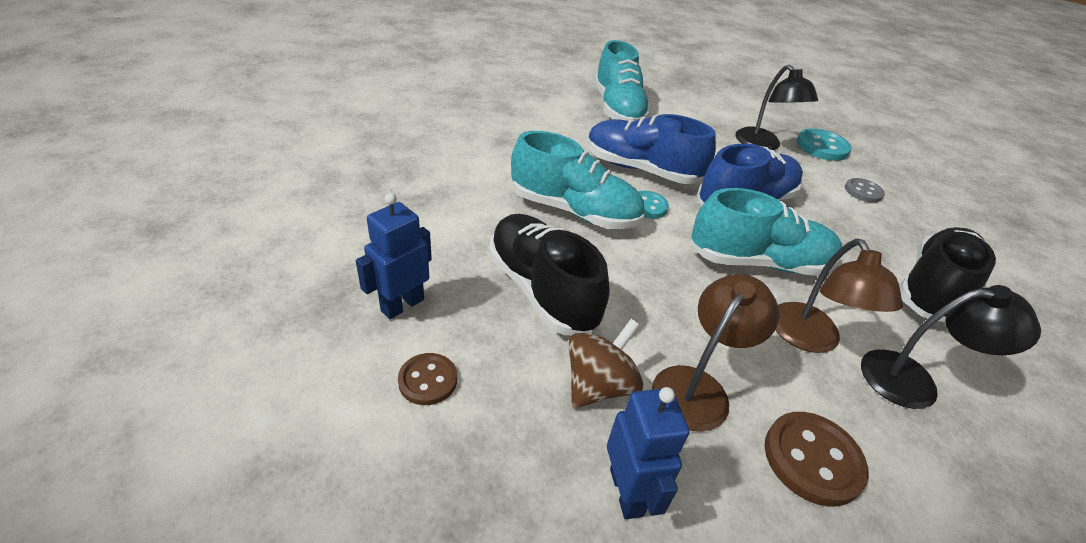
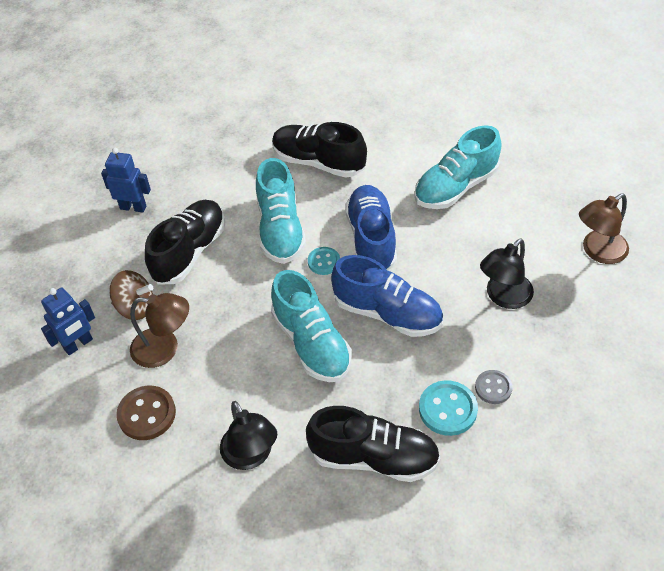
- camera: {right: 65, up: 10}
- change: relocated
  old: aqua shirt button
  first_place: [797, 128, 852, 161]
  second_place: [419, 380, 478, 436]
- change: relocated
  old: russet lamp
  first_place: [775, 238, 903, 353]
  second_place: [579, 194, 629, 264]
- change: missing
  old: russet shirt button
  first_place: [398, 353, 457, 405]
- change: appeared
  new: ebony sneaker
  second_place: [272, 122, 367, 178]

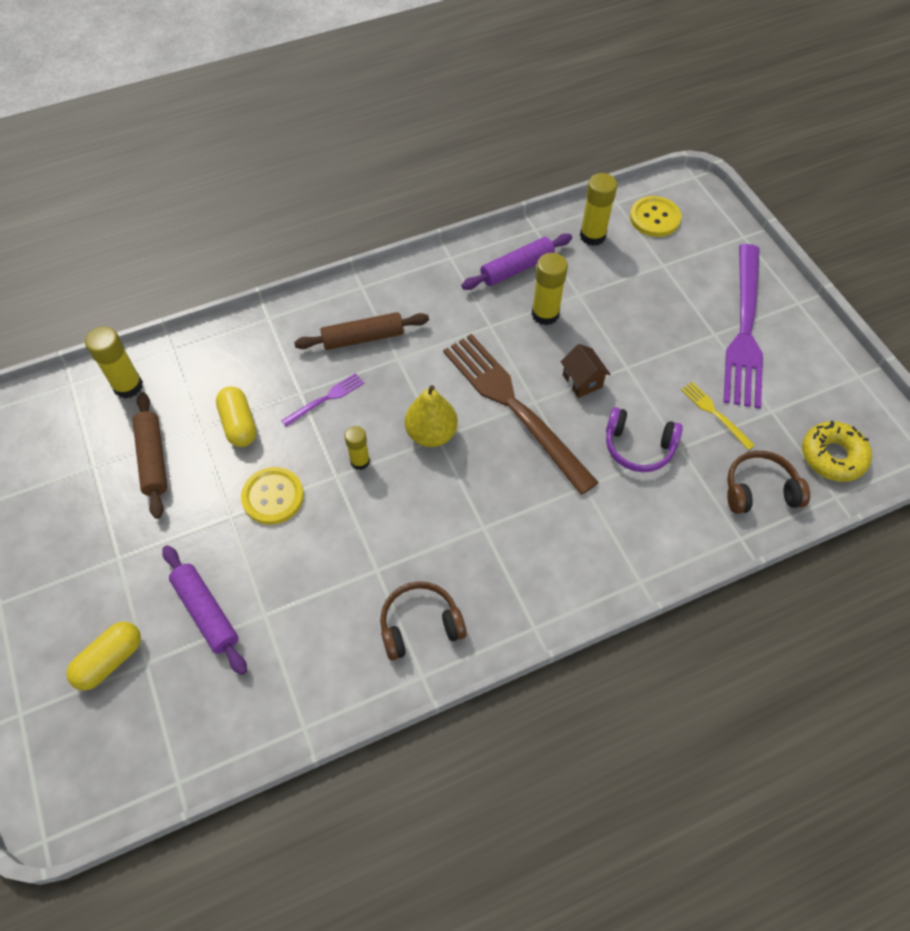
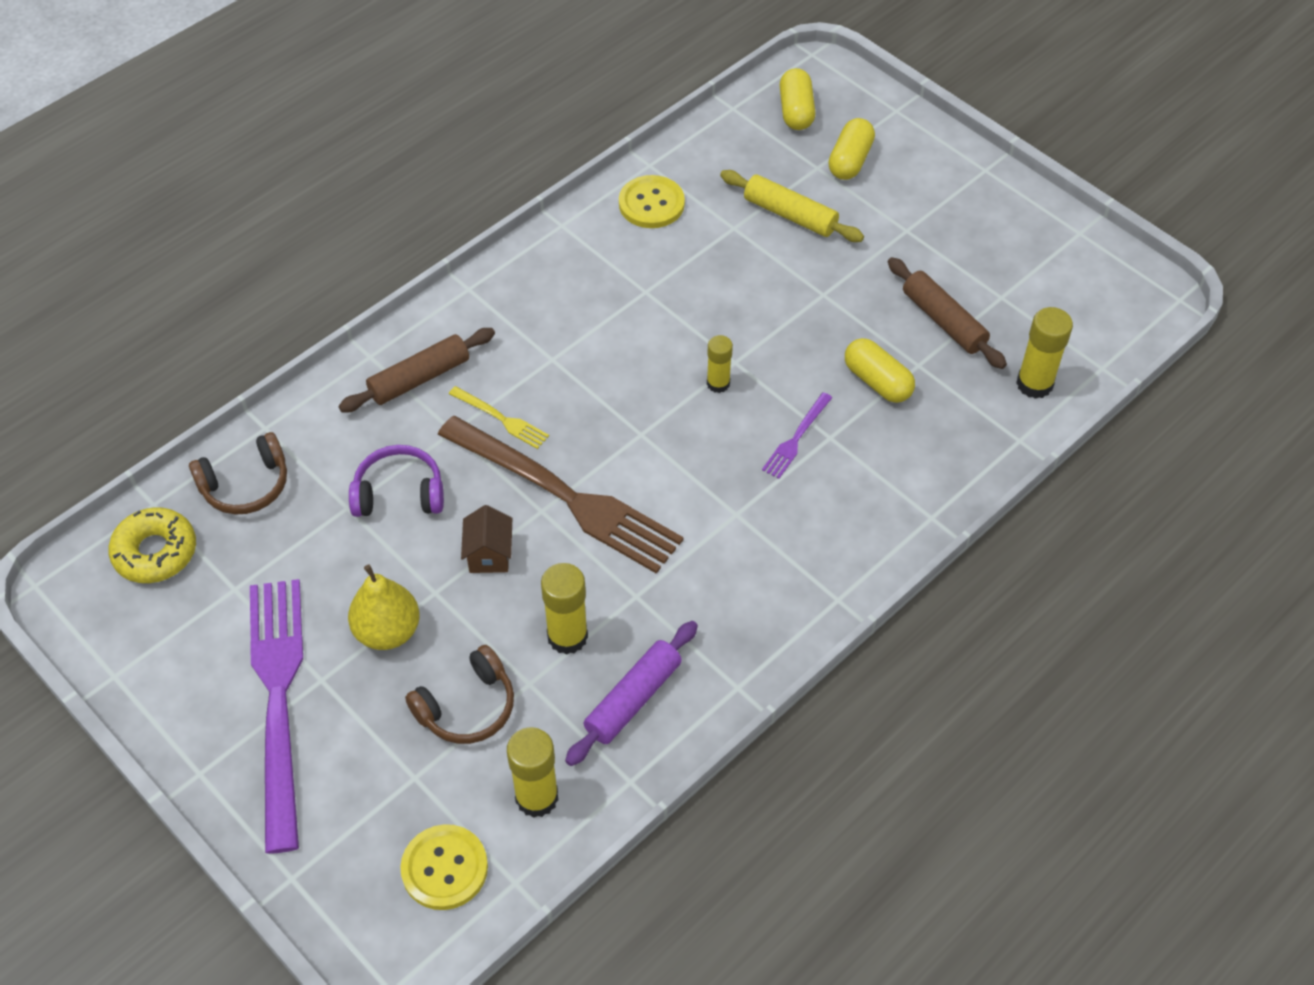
- camera: {right: 160, up: -5}
- change: relocated
  old: russet pastry roller
  first_place: [294, 312, 429, 350]
  second_place: [339, 328, 495, 412]
- change: spun
  old: russet house
  first_place: [561, 344, 611, 398]
  second_place: [461, 505, 512, 573]
  degrees: 45
- change: relocated
  old: yellow fork
  first_place: [681, 382, 755, 450]
  second_place: [449, 386, 549, 449]
- change: relocated
  old: yellow toy pear
  first_place: [405, 385, 458, 447]
  second_place: [348, 564, 420, 650]
- change: relocated
  old: yellow shirt button
  first_place: [241, 467, 304, 525]
  second_place: [619, 175, 685, 228]
- change: colour
  old: purple pastry roller
  new: yellow pastry roller
  first_place: [162, 545, 247, 675]
  second_place: [720, 170, 864, 242]
- change: relocated
  old: russet headset
  first_place: [380, 581, 467, 661]
  second_place: [405, 645, 514, 744]
- change: appeared
  new: yellow capsule
  second_place: [780, 68, 815, 130]

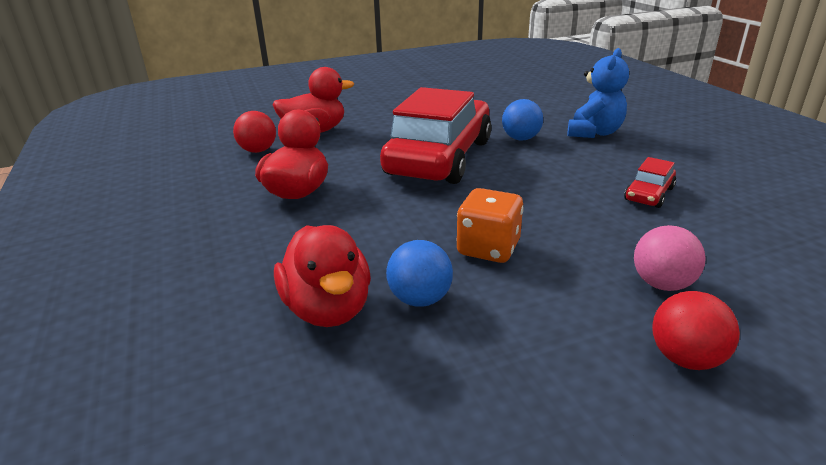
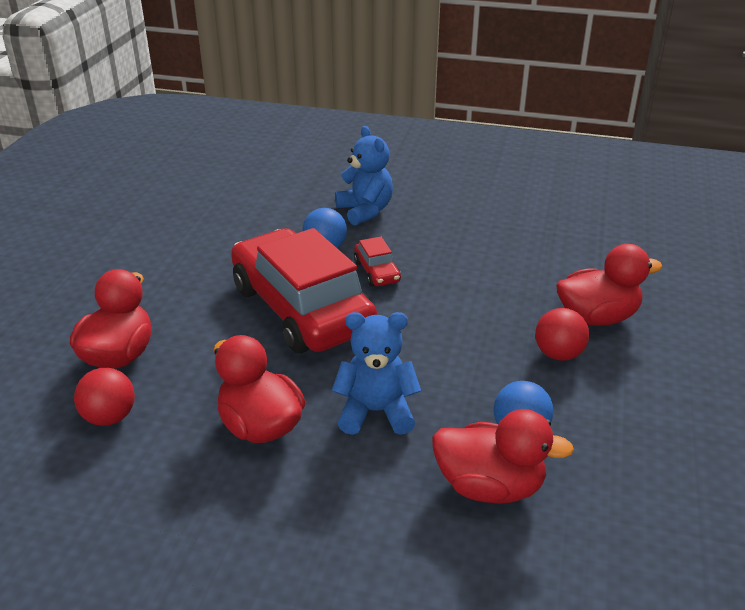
- camera: {right: -55, up: 5}
- change: relocated
  old: crimson toy car
  first_place: [624, 157, 676, 208]
  second_place: [354, 237, 401, 286]
- change: missing
  old: bright orange game die
  first_place: [456, 188, 524, 263]
- change: exchanged
  old: rosy play ball
  new: crimson toy duck
  first_place: [634, 225, 706, 291]
  second_place: [556, 244, 662, 326]
- change: relocated
  old: crimson play ball
  first_place: [652, 291, 740, 370]
  second_place: [535, 308, 589, 361]
- change: appeared
  new: cobalt teddy bear
  second_place: [332, 312, 421, 435]

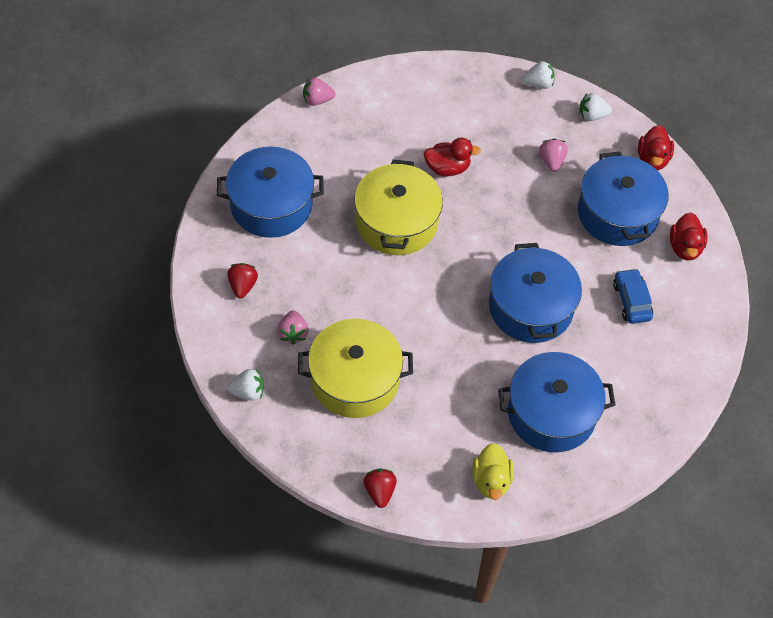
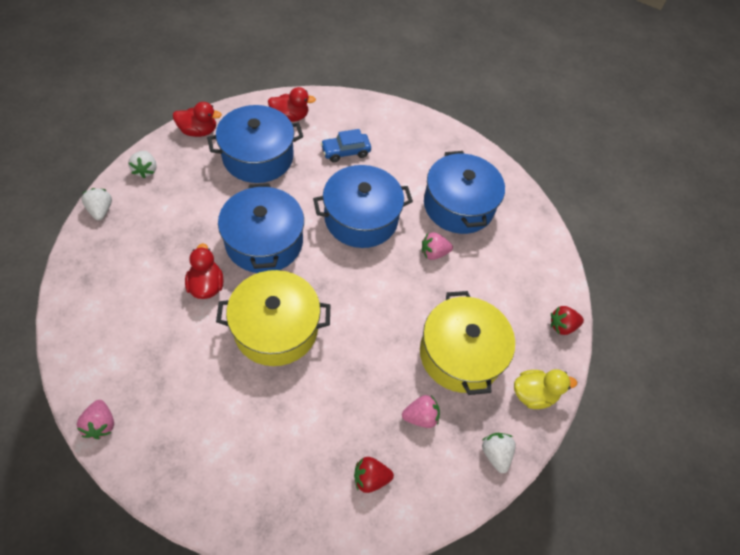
- camera: {right: -100, up: 0}
- change: relocated
  old: rosy berry
  first_place: [539, 139, 568, 172]
  second_place: [422, 232, 453, 260]
- change: relocated
  old: cobalt cooking pot
  first_place: [217, 147, 324, 238]
  second_place: [218, 183, 304, 273]
- change: relocated
  old: yellow toy duck
  first_place: [472, 443, 514, 500]
  second_place: [514, 369, 577, 409]

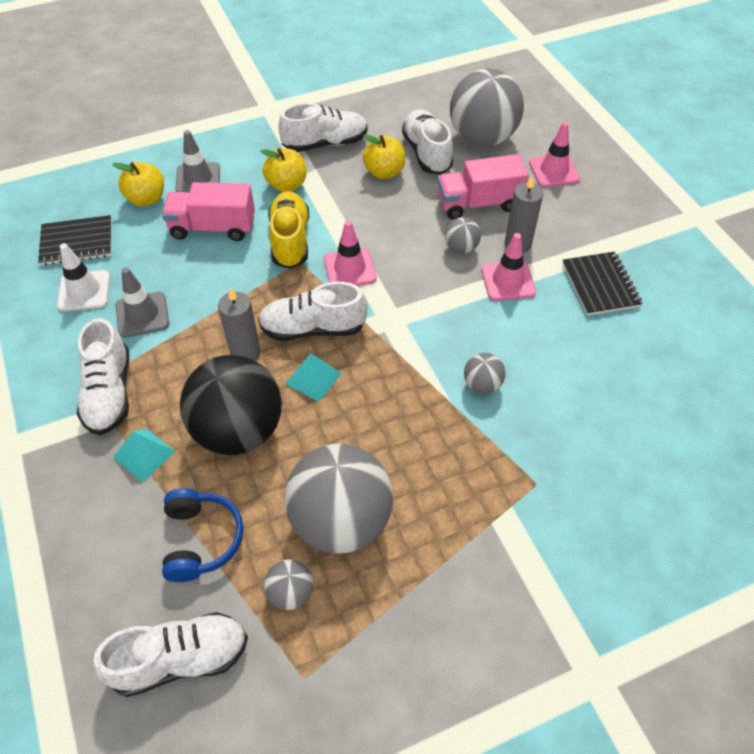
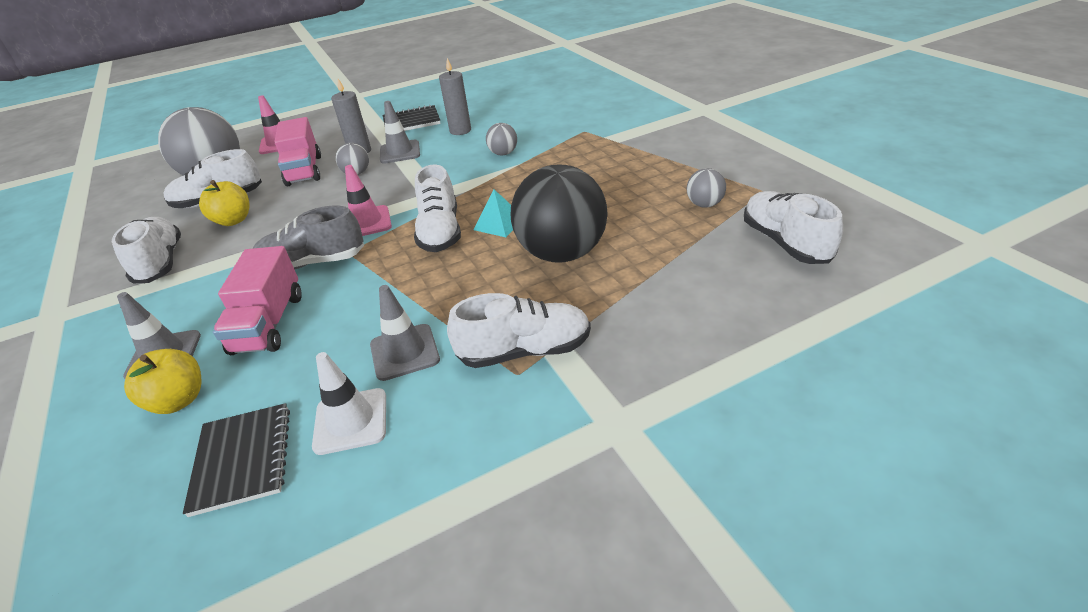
- camera: {right: -90, up: -15}
- change: missing
  old: yellow toy apple
  first_place: [260, 148, 306, 192]
- change: colour
  old: yellow sneaker
  new: grey sneaker
  first_place: [268, 191, 309, 269]
  second_place: [253, 206, 364, 269]
- change: colour
  old: rosy safety cone
  new: grey safety cone
  first_place: [481, 233, 536, 301]
  second_place: [380, 101, 420, 164]
- change: relocated
  old: grey wax candle
  first_place: [218, 287, 260, 361]
  second_place: [439, 58, 471, 135]
- change: missing
  old: aqua solid pyramid
  first_place: [113, 429, 176, 482]
- change: missing
  old: grey play ball
  first_place: [285, 444, 393, 554]
- change: missing
  old: cobalt headset
  first_place: [162, 488, 244, 582]

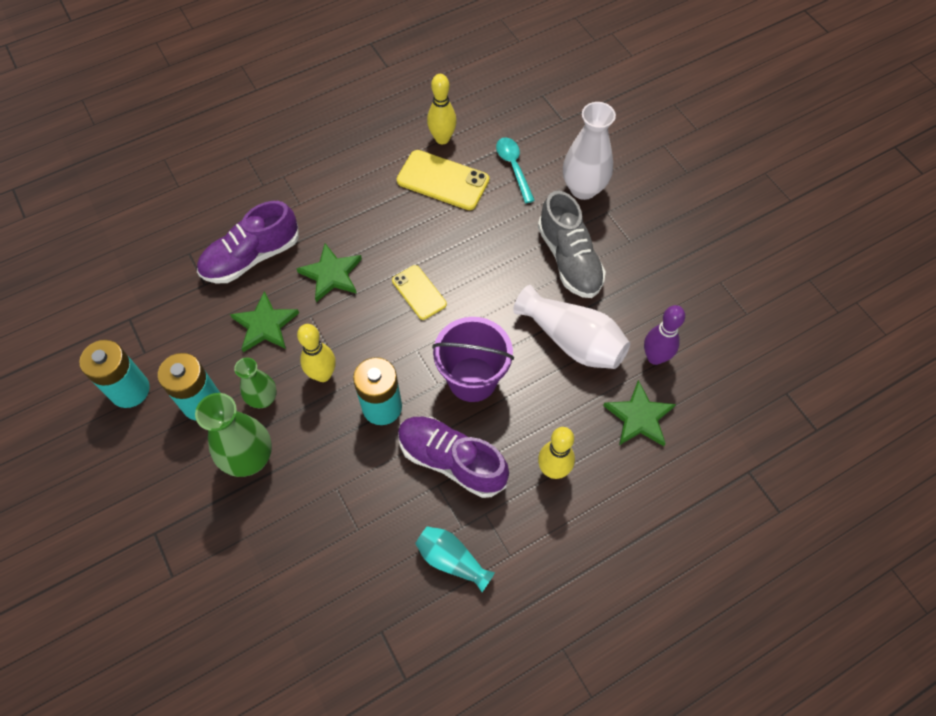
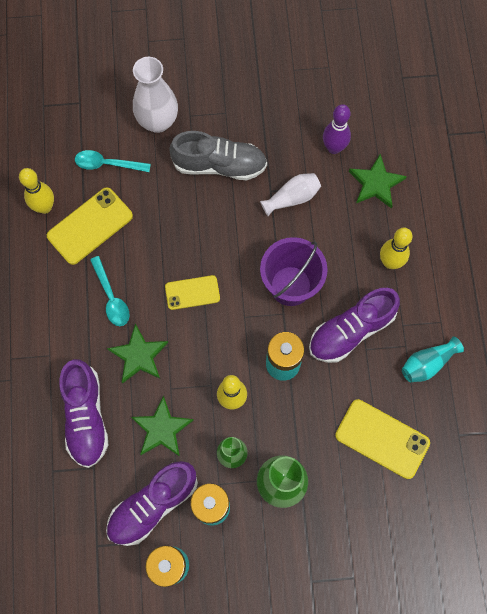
- camera: {right: -65, up: 10}
- change: size
  old: pure white flower vase
  first_place: [513, 285, 630, 369]
  second_place: [260, 173, 321, 216]
  factor: 0.61
- change: appeared
  new: aqua tablespoon
  second_place: [90, 256, 129, 326]
- change: appeared
  new: yellow mobile phone
  second_place: [335, 399, 430, 479]
- change: appeared
  new: purple sneaker
  second_place: [106, 461, 198, 546]

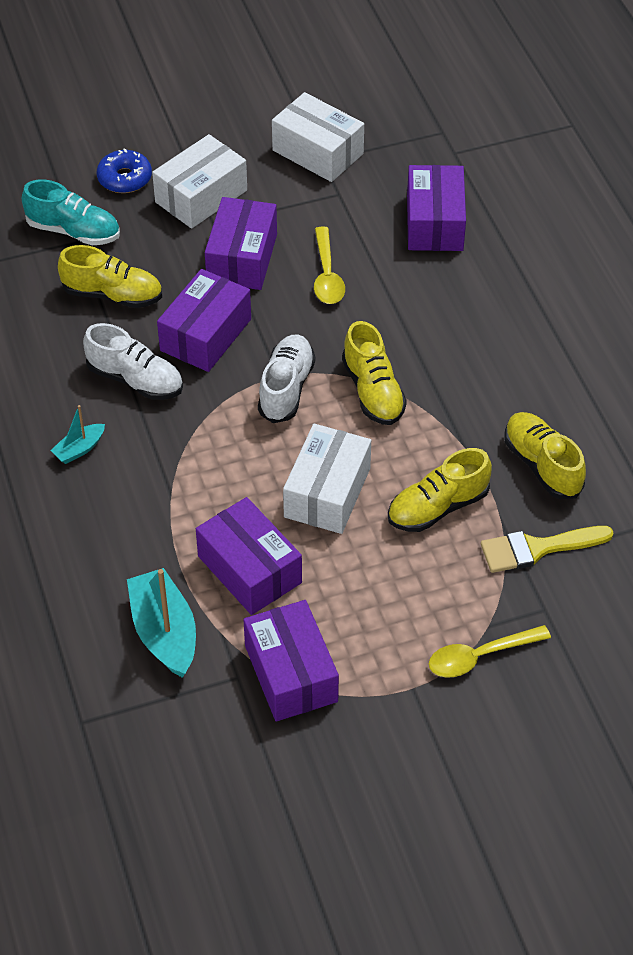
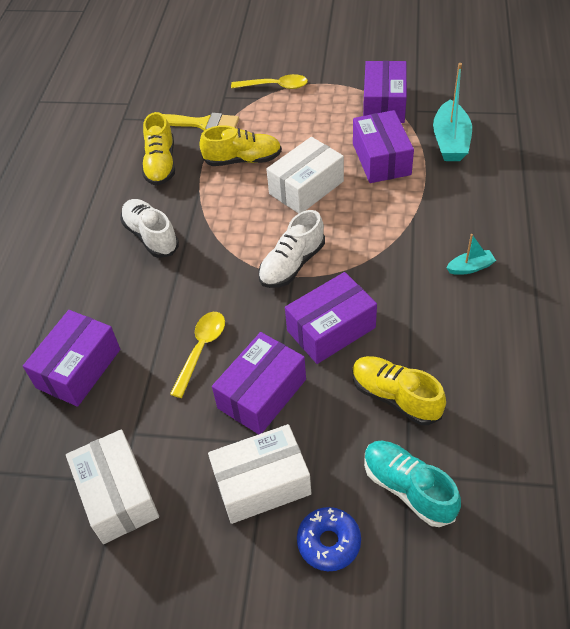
- camera: {right: -150, up: 0}
- change: missing
  old: yellow sneaker
  first_place: [342, 321, 407, 425]
- change: relocated
  old: pure white sneaker
  first_place: [83, 323, 183, 400]
  second_place: [120, 199, 179, 258]

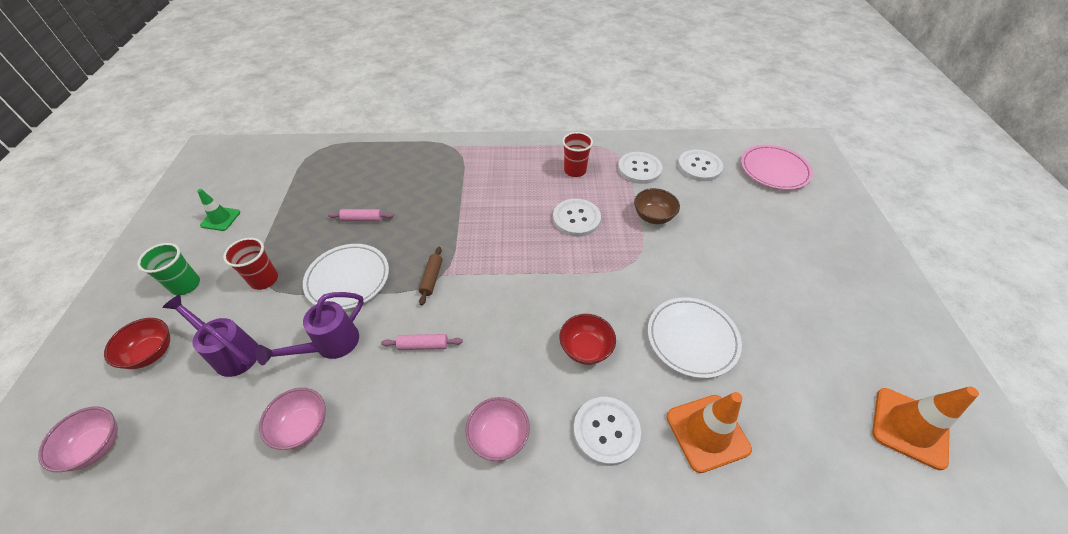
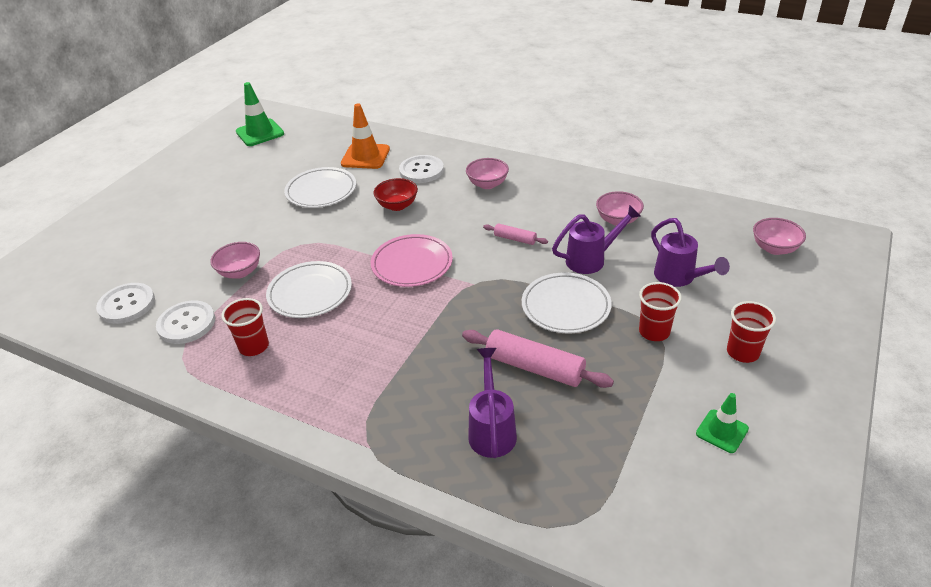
- camera: {right: -150, up: -10}
- change: relocated
  old: rosy flat dish
  first_place: [741, 145, 813, 190]
  second_place: [371, 234, 453, 287]
- change: colour
  old: russet serving bowl
  new: rosy serving bowl
  first_place: [634, 188, 680, 224]
  second_place: [210, 242, 260, 279]
- change: exchanged
  old: pure white shirt button
  new: pure white flat dish
  first_place: [553, 199, 601, 237]
  second_place: [266, 261, 352, 318]
- change: size
  old: rosy pastry roller
  first_place: [328, 209, 394, 222]
  second_place: [462, 329, 614, 388]
  factor: 1.91
- change: colour
  old: leaf-green cup
  new: crimson cup
  first_place: [137, 243, 200, 295]
  second_place: [727, 301, 776, 363]
- change: missing
  old: russet pastry roller
  first_place: [419, 247, 442, 305]
- change: missing
  old: crimson serving bowl
  first_place: [104, 318, 170, 369]
- change: colour
  old: bright orange safety cone
  new: leaf-green safety cone
  first_place: [872, 386, 979, 470]
  second_place: [236, 82, 284, 146]
- change: appeared
  new: purple sprinkling can
  second_place: [468, 348, 517, 458]

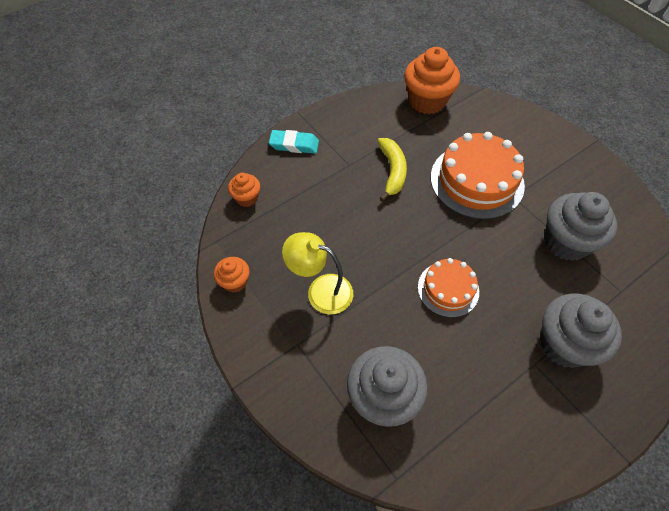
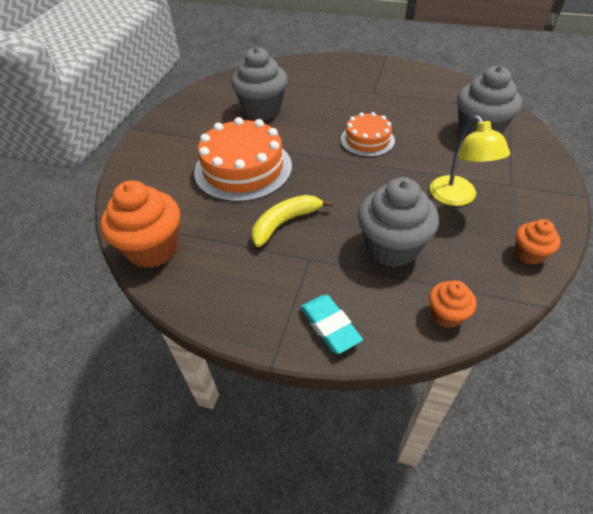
- camera: {right: -125, up: -10}
- change: relocated
  old: grey fairy cake
  first_place: [540, 294, 622, 368]
  second_place: [358, 177, 439, 267]

